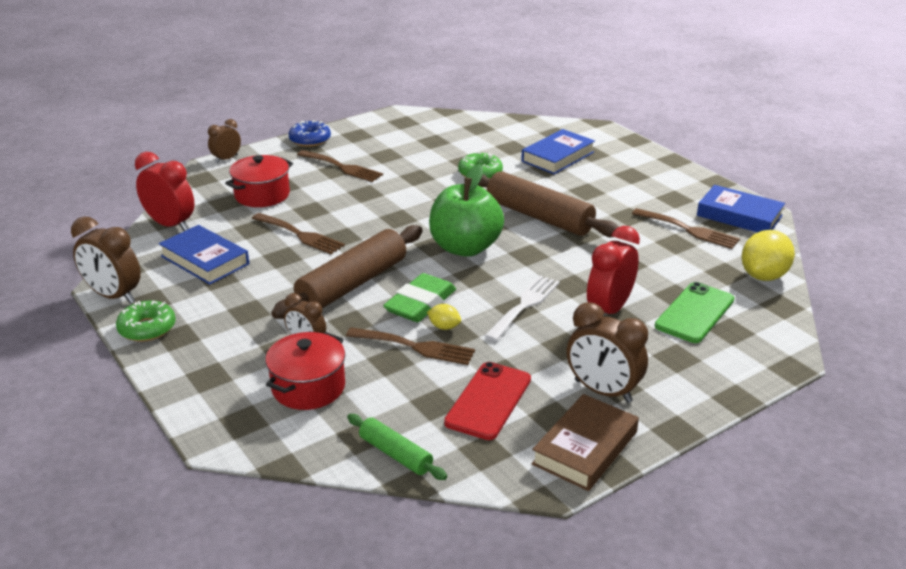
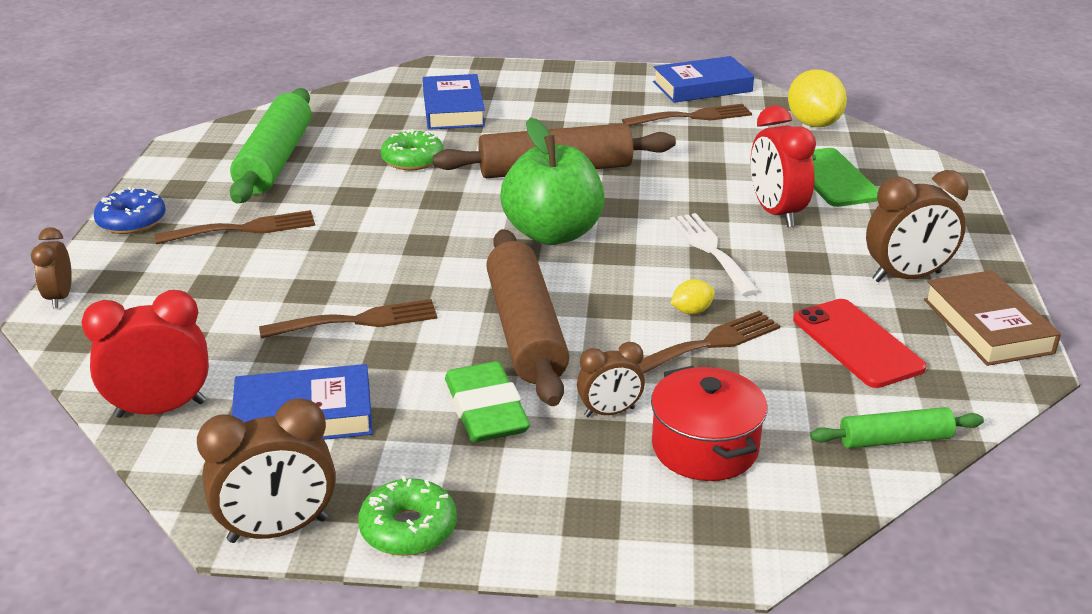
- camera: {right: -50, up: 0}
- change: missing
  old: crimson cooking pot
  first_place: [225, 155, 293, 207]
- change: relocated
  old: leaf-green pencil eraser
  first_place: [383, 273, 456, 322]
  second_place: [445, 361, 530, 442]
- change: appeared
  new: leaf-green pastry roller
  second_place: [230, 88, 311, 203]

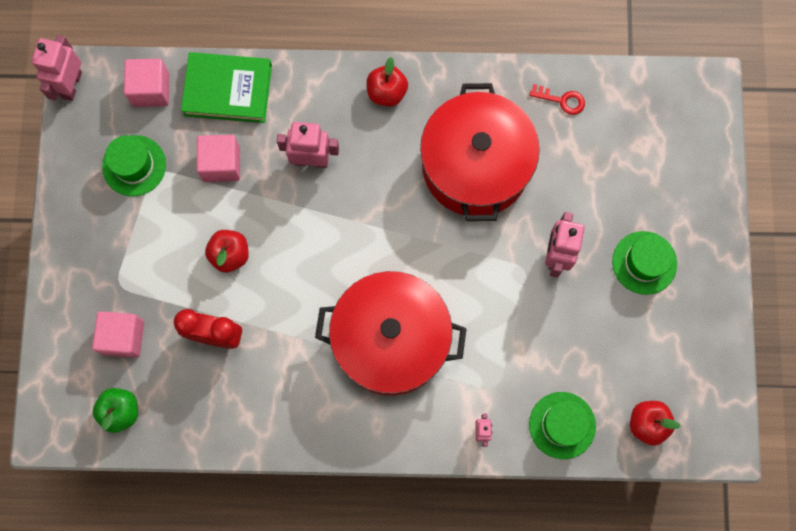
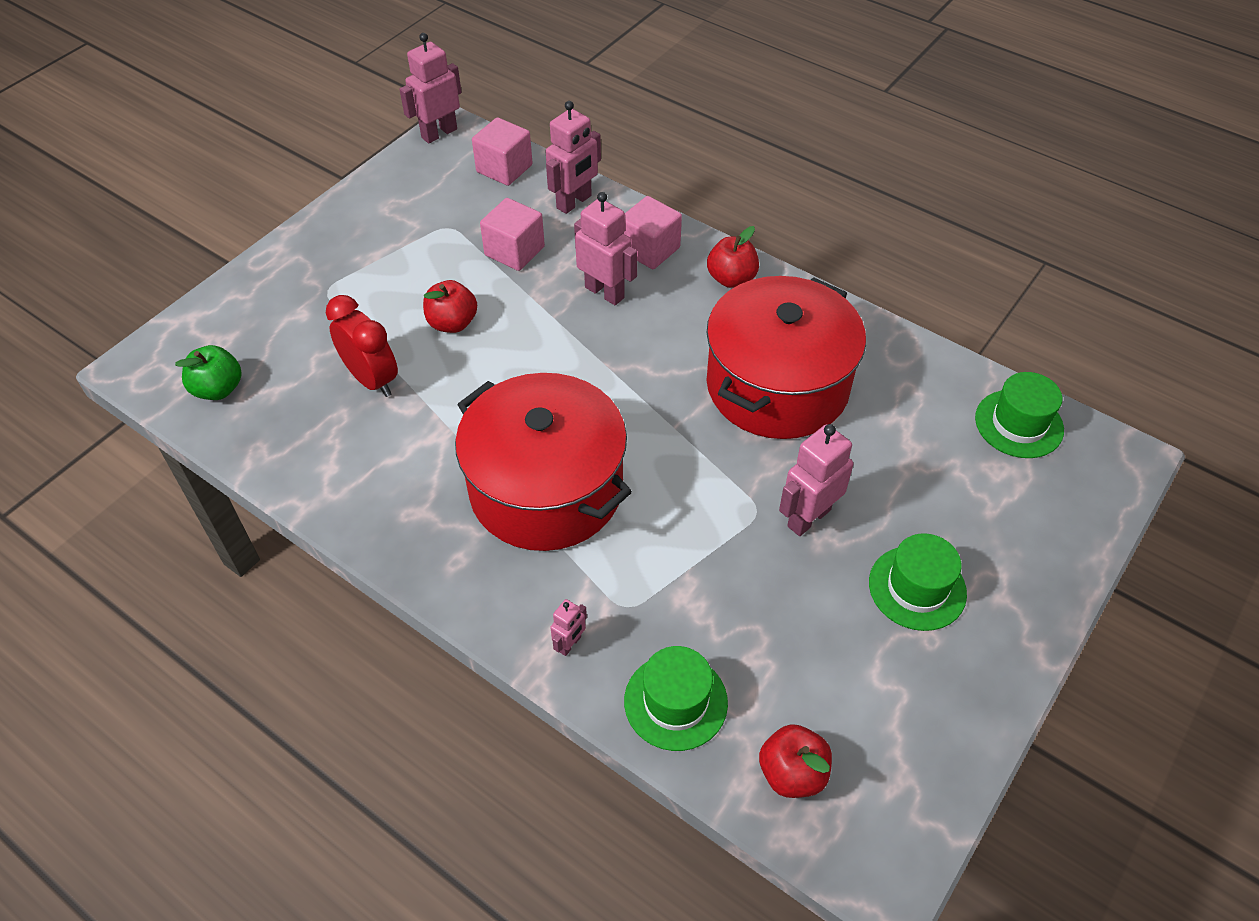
- camera: {right: 35, up: -25}
- change: exchanged
  old: leaf-green hardcover
  new: rosy robot
  first_place: [181, 52, 272, 123]
  second_place: [546, 101, 601, 214]
- change: missing
  old: crimson key
  first_place: [529, 84, 585, 115]
- change: relocated
  old: leaf-green tall hat
  first_place: [102, 135, 166, 196]
  second_place: [975, 372, 1064, 458]
- change: relocated
  old: rosy solid cube
  first_place: [92, 311, 144, 358]
  second_place: [623, 196, 682, 269]

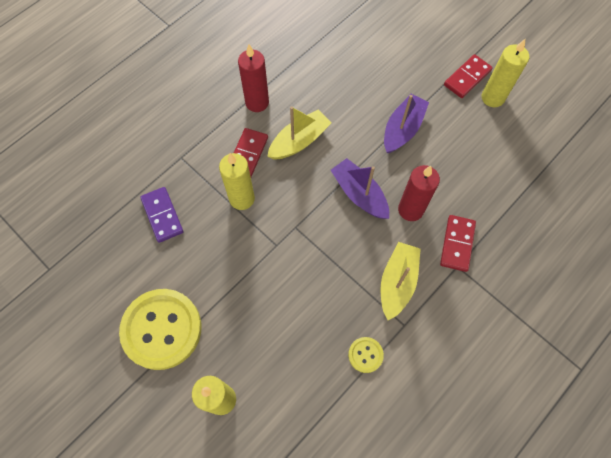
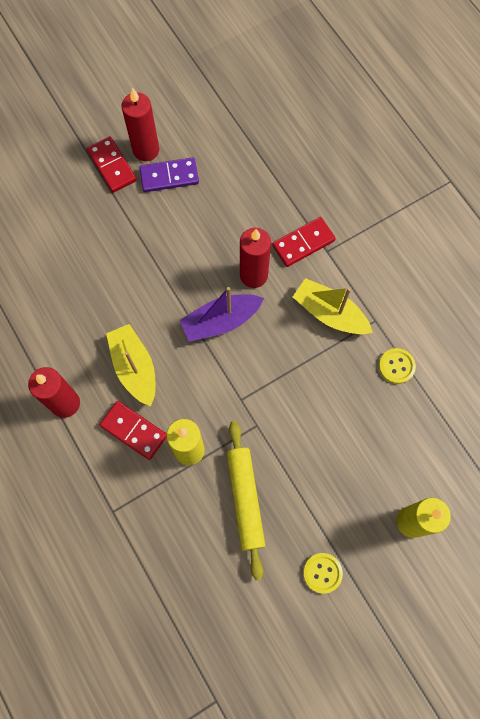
- camera: {right: -75, up: 5}
- change: colour
  old: yellow wax candle
  new: crimson wax candle
  first_place: [482, 39, 529, 107]
  second_place: [122, 88, 159, 161]
- change: missing
  old: purple toy boat
  first_place: [384, 94, 429, 153]
- change: relocated
  old: purple domino
  first_place: [140, 187, 183, 243]
  second_place: [139, 157, 199, 192]
- change: spun
  old: crimson domino
  first_place: [440, 215, 476, 272]
  second_place: [272, 217, 336, 267]
  degrees: -60
- change: size
  old: yellow shirt button
  first_place: [119, 289, 202, 370]
  second_place: [303, 553, 343, 594]
  factor: 0.43
- change: appeared
  new: yellow pastry roller
  second_place: [227, 421, 265, 580]

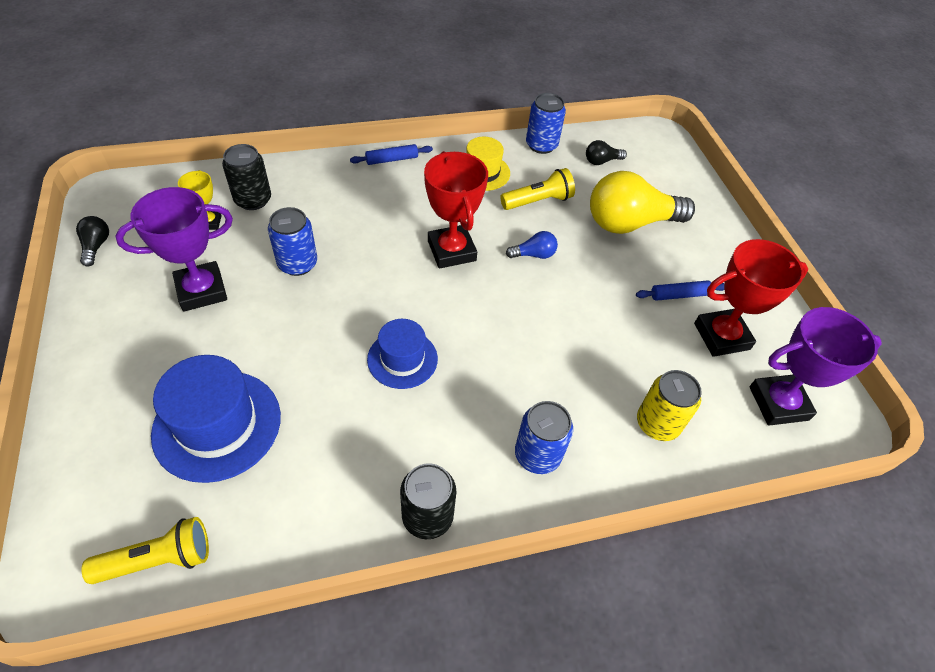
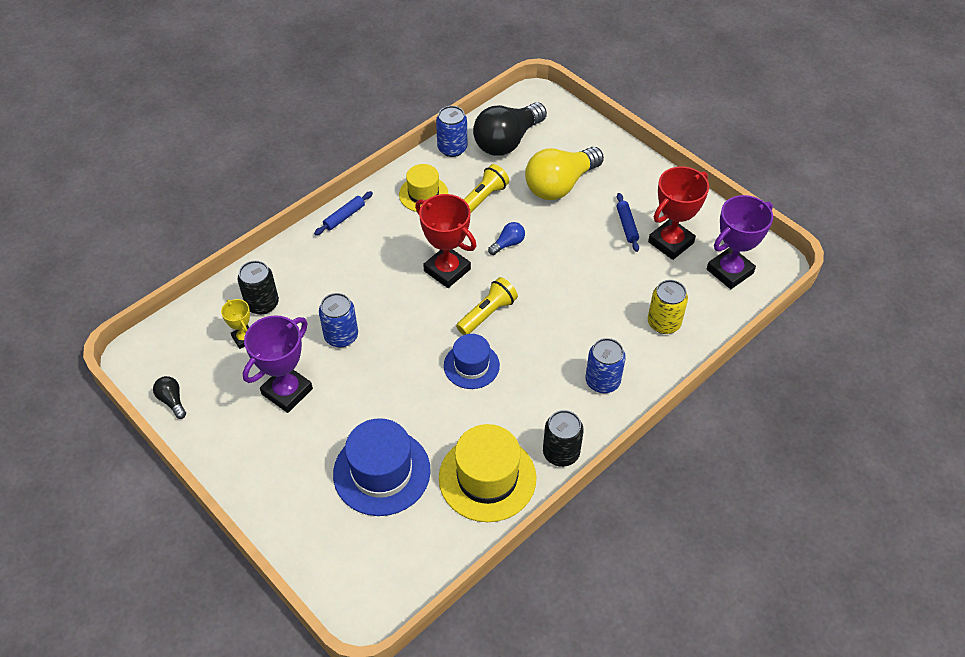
- camera: {right: -25, up: 0}
- change: size
  old: ebony lightbulb
  first_place: [586, 140, 627, 165]
  second_place: [473, 102, 547, 156]
  factor: 2.3
- change: spun
  old: cobalt pastry roller
  first_place: [636, 280, 724, 301]
  second_place: [617, 193, 639, 252]
  degrees: -60
- change: relocated
  old: yellow pocket torch
  first_place: [81, 517, 209, 584]
  second_place: [456, 277, 518, 335]
- change: appeared
  new: yellow tall hat
  second_place: [439, 424, 536, 522]

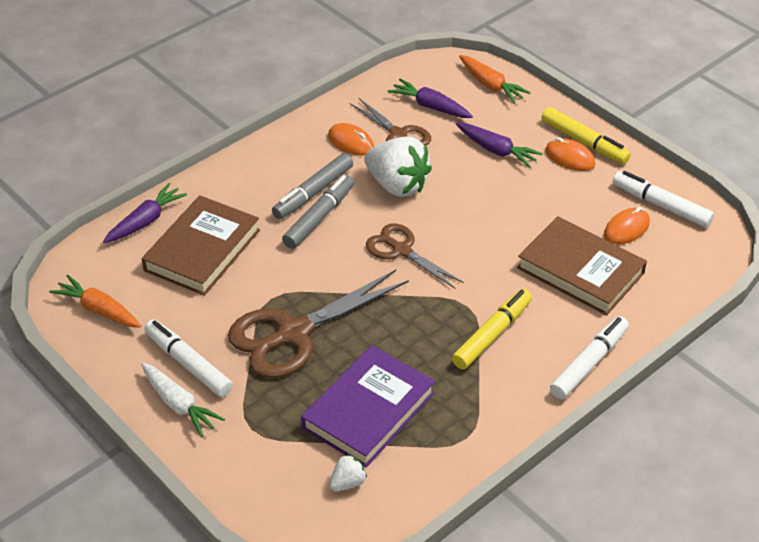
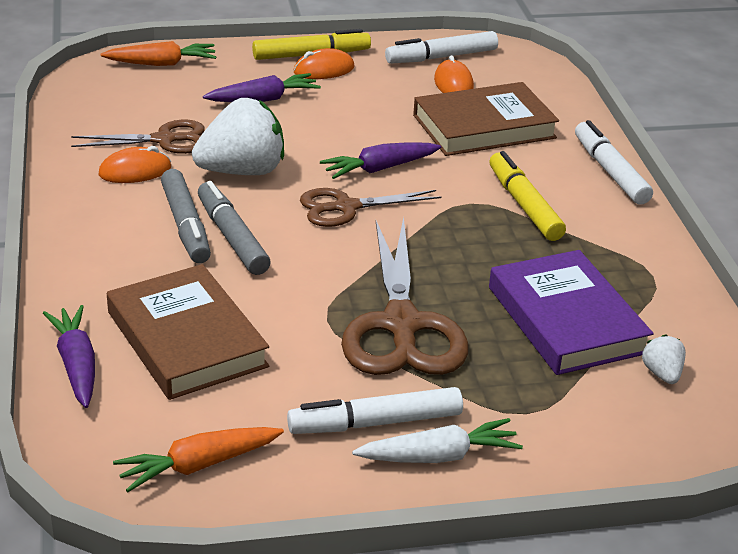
- camera: {right: -60, up: -10}
- change: relocated
  old: purple carrot
  first_place: [388, 79, 473, 118]
  second_place: [320, 142, 441, 179]

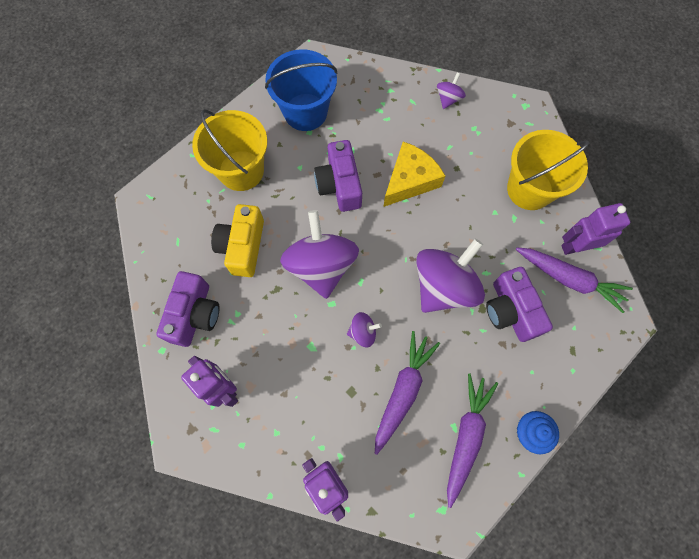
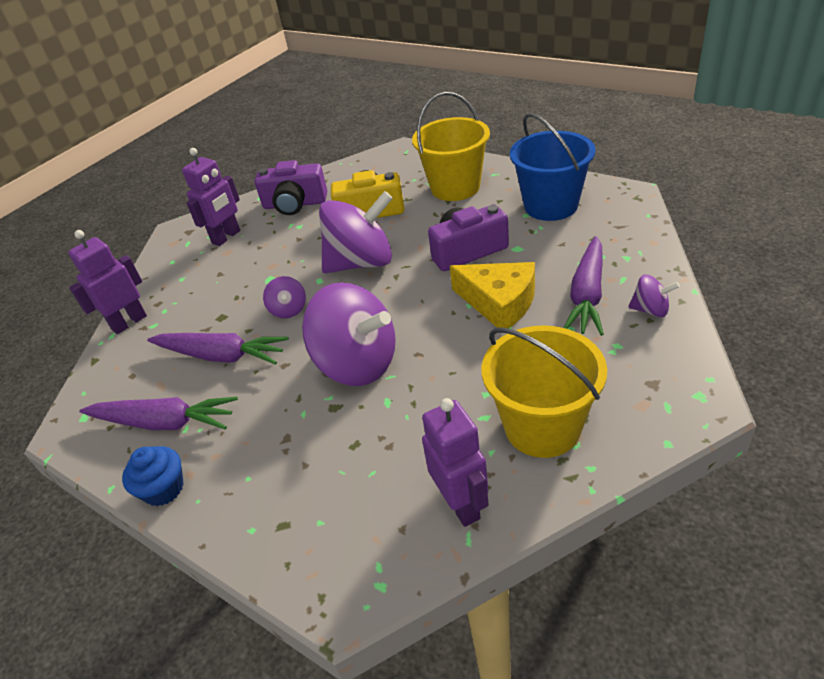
- camera: {right: 85, up: -30}
- change: relocated
  old: purple carrot
  first_place: [516, 248, 633, 313]
  second_place: [564, 236, 604, 336]
- change: missing
  old: purple camera
  first_place: [486, 267, 553, 342]

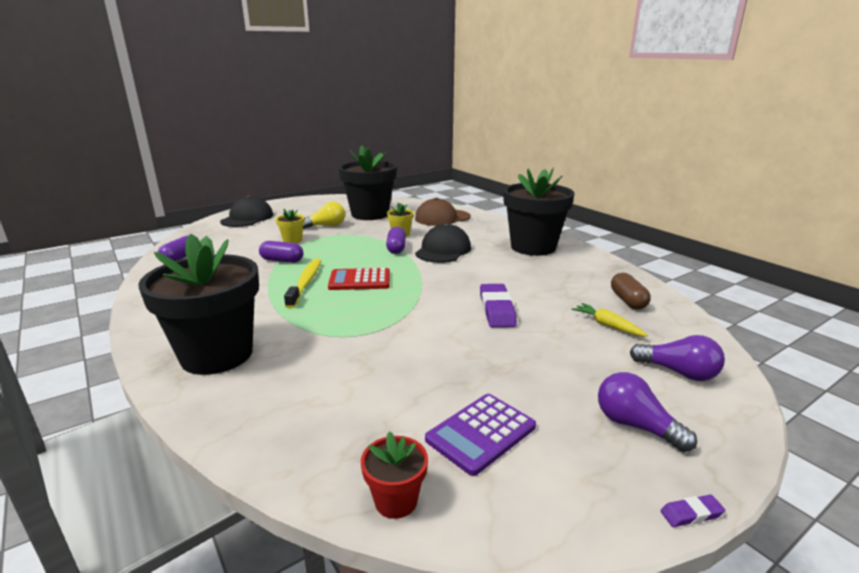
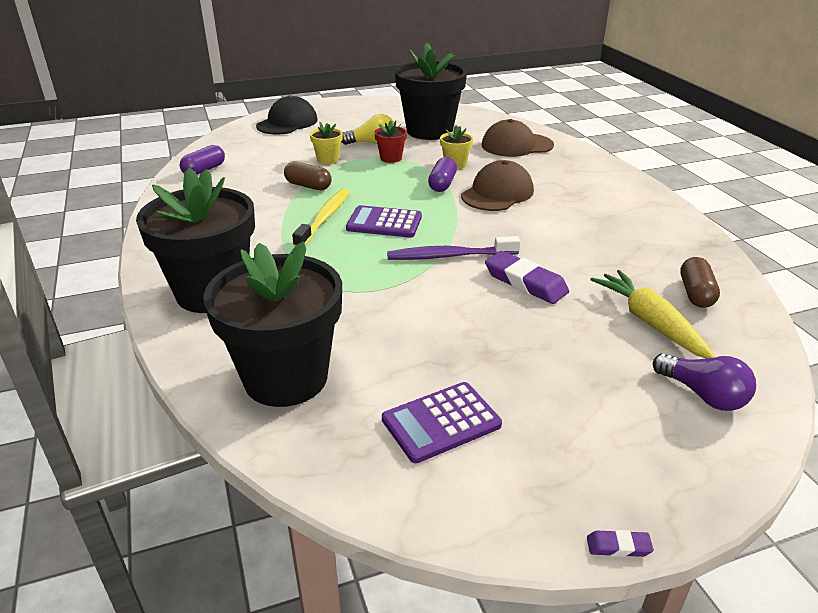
- camera: {right: 15, up: 10}
- change: relocated
  old: ebony plant pot
  first_place: [503, 168, 575, 256]
  second_place: [203, 242, 342, 407]
- change: colour
  old: ebony baseball cap
  new: russet baseball cap
  first_place: [415, 223, 471, 263]
  second_place: [461, 160, 534, 211]
- change: colour
  old: purple capsule
  new: russet capsule
  first_place: [259, 241, 303, 263]
  second_place: [284, 161, 332, 190]
- change: colour
  old: crimson pocket calculator
  new: purple pocket calculator
  first_place: [328, 268, 390, 290]
  second_place: [346, 205, 422, 238]
- change: spun
  old: purple pencil eraser
  first_place: [480, 284, 517, 327]
  second_place: [485, 251, 569, 304]
  degrees: -60
- change: size
  old: yellow carrot
  first_place: [572, 303, 648, 337]
  second_place: [590, 270, 715, 358]
  factor: 1.64
- change: missing
  old: purple lightbulb
  first_place: [598, 372, 697, 452]
- change: relocated
  old: crimson plant pot
  first_place: [361, 431, 428, 519]
  second_place: [374, 120, 407, 163]
- change: appeared
  new: purple toothbrush
  second_place: [387, 236, 520, 260]

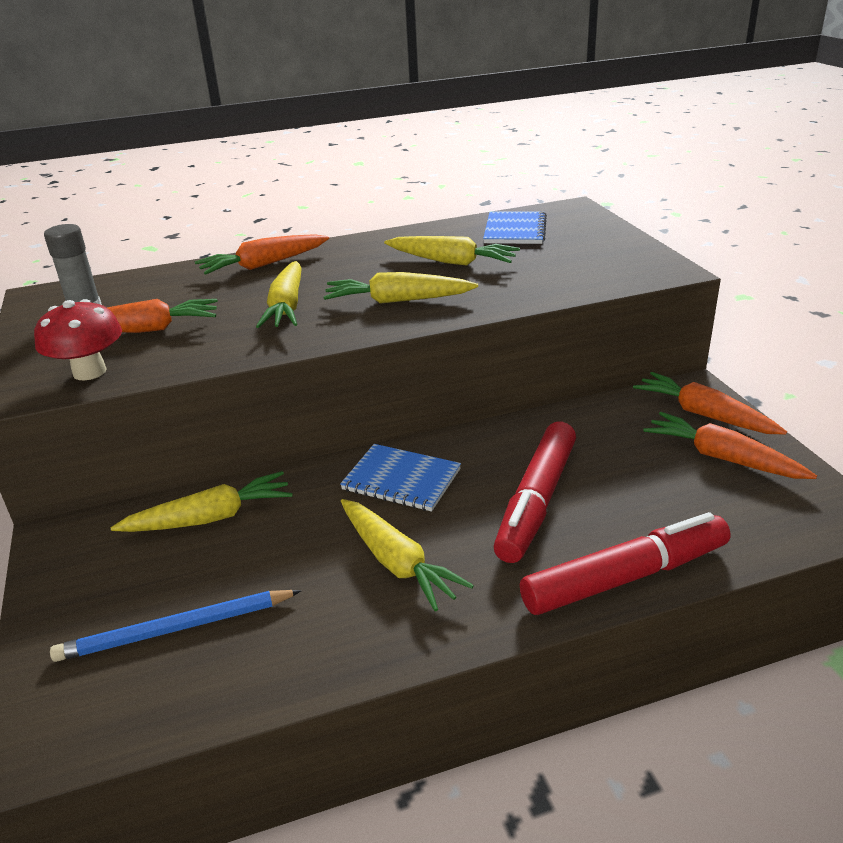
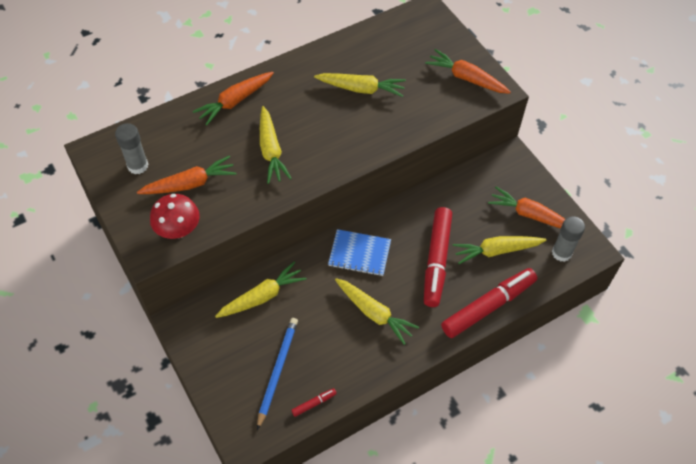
- camera: {right: -15, up: 25}
- change: missing
  old: cobalt exercise book
  first_place: [483, 211, 547, 244]
- change: relocated
  old: yellow carrot
  first_place: [323, 272, 478, 304]
  second_place: [453, 236, 546, 264]
- change: relocated
  old: bright orange carrot
  first_place: [633, 372, 787, 435]
  second_place: [425, 49, 511, 94]
- change: spun
  old: cobalt pencil
  first_place: [50, 590, 301, 662]
  second_place: [257, 318, 298, 430]
  degrees: 135
- change: appeared
  new: grey glue
  second_place: [552, 216, 585, 262]
- change: appeared
  new: crimson marker pen
  second_place: [291, 388, 337, 417]

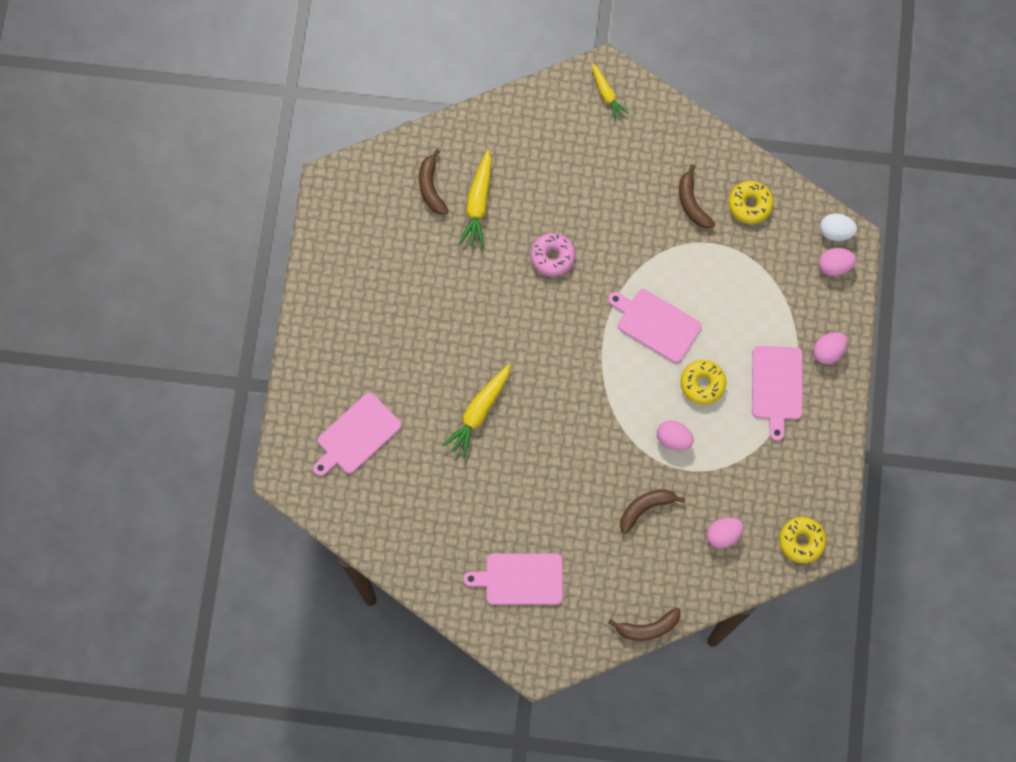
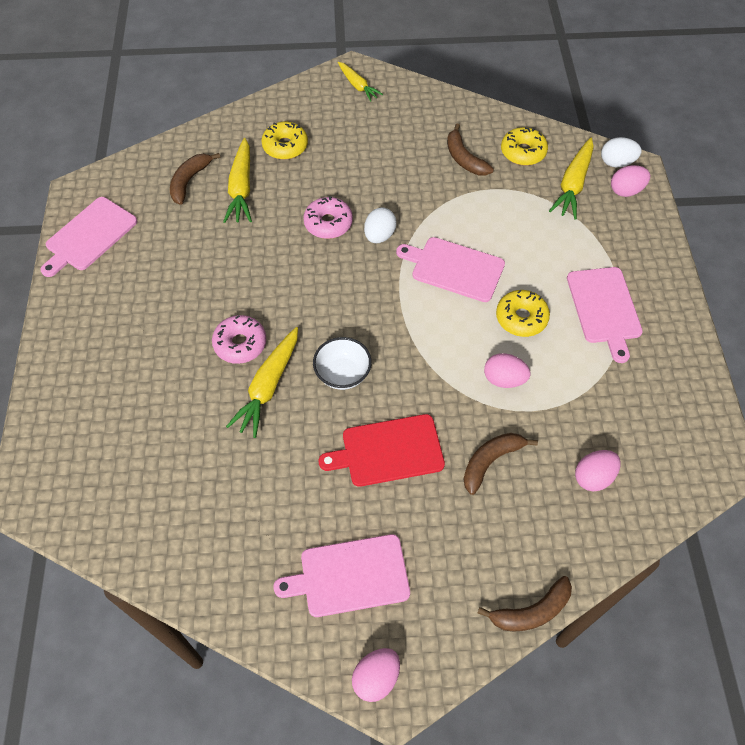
- camera: {right: -10, up: -15}
- change: spun
  old: russet toy banana
  first_place: [419, 149, 449, 214]
  second_place: [170, 153, 220, 205]
  degrees: 45
- change: relocated
  old: rosy egg
  first_place: [813, 332, 847, 364]
  second_place: [352, 648, 400, 702]
- change: relocated
  old: rosy chopping board
  first_place: [313, 392, 401, 476]
  second_place: [40, 197, 137, 277]
- change: relocated
  old: yellow donut
  first_place: [779, 517, 826, 563]
  second_place: [261, 122, 308, 159]
- change: appeared
  new: yellow carrot
  second_place: [549, 138, 594, 220]
- change: appeared
  new: pure white egg
  second_place: [364, 207, 397, 243]
- change: appeared
  new: rosy donut
  second_place: [212, 315, 266, 364]
- change: appeared
  new: pure white serving bowl
  second_place: [313, 337, 372, 390]
- change: appeared
  new: crimson chopping board
  second_place: [319, 414, 445, 487]

